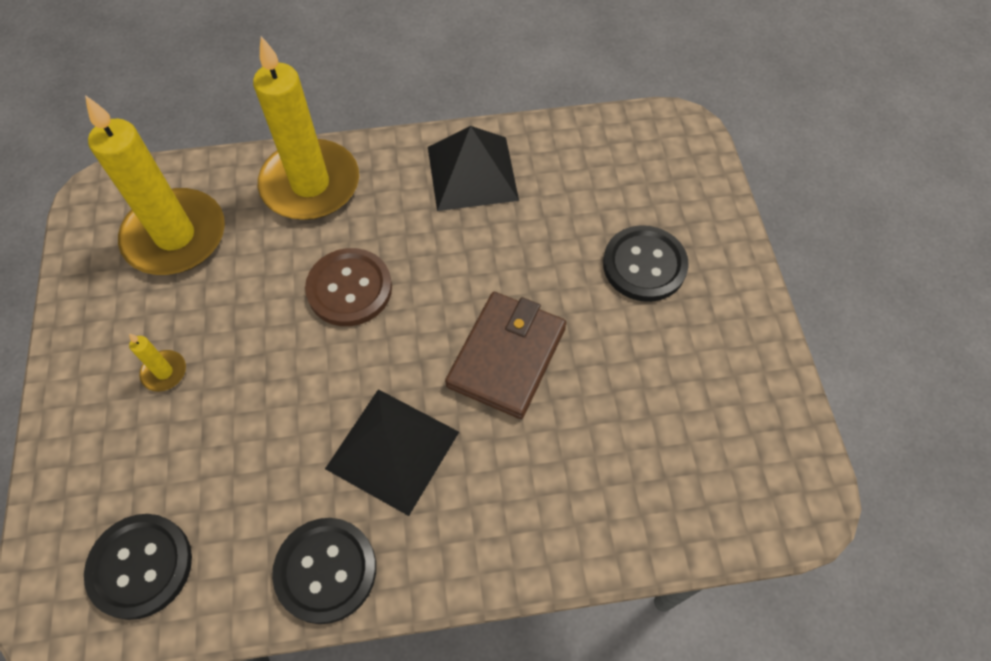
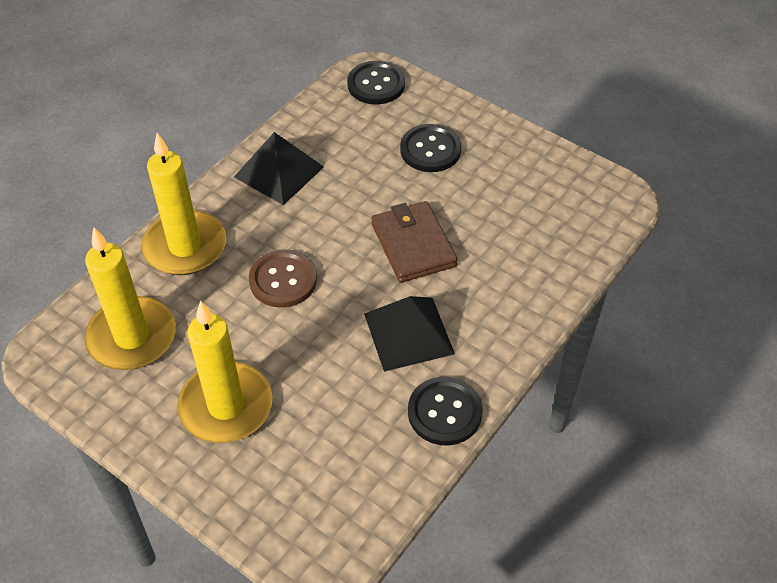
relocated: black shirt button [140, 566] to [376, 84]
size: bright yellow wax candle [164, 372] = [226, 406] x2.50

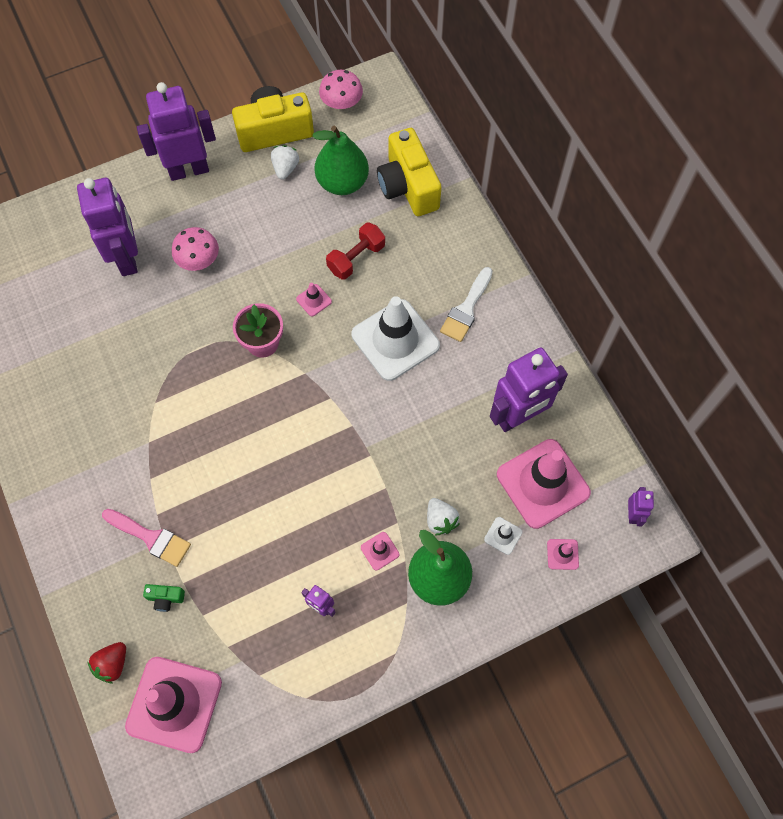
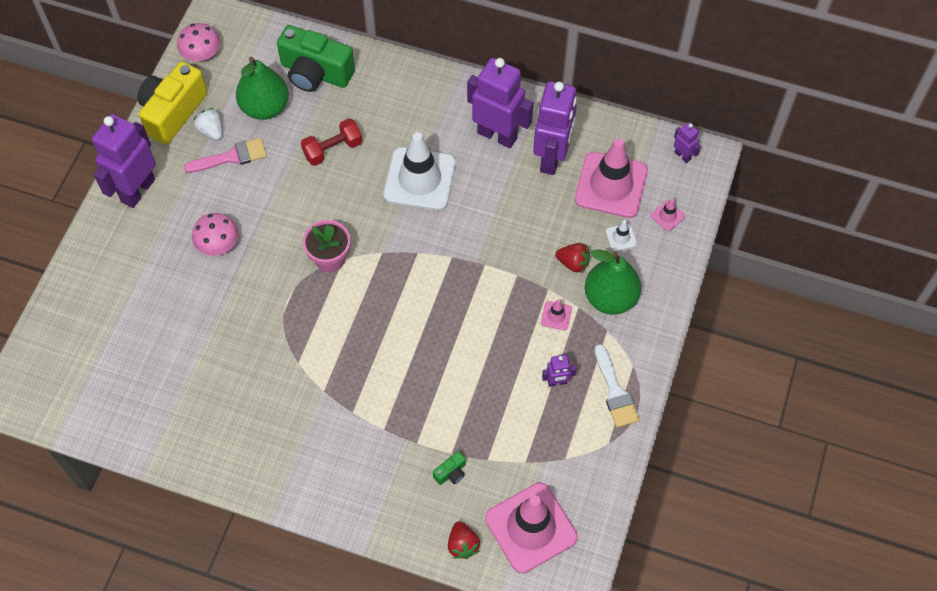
missing: pink road cone [314, 300]
relocated: royal purple robot figure [127, 258] to [497, 135]; pure white brush [466, 309] to [615, 392]; pink brush [151, 538] to [231, 157]
colour: bright yellow photo camera [408, 186] to green photo camera [315, 73]; pure white berry [440, 520] to scarlet berry [573, 263]
spun: scarlet free weight [356, 258] = [332, 149] 60 degrees clockwise

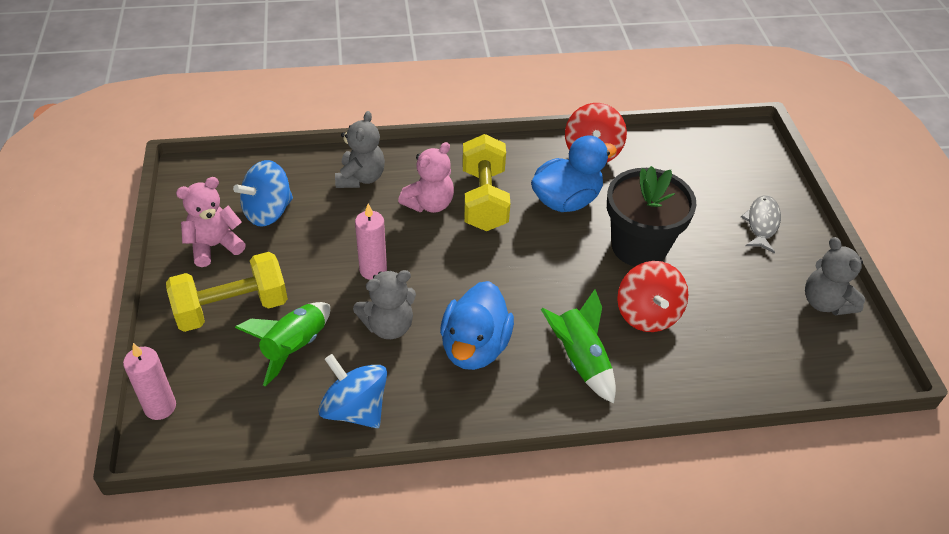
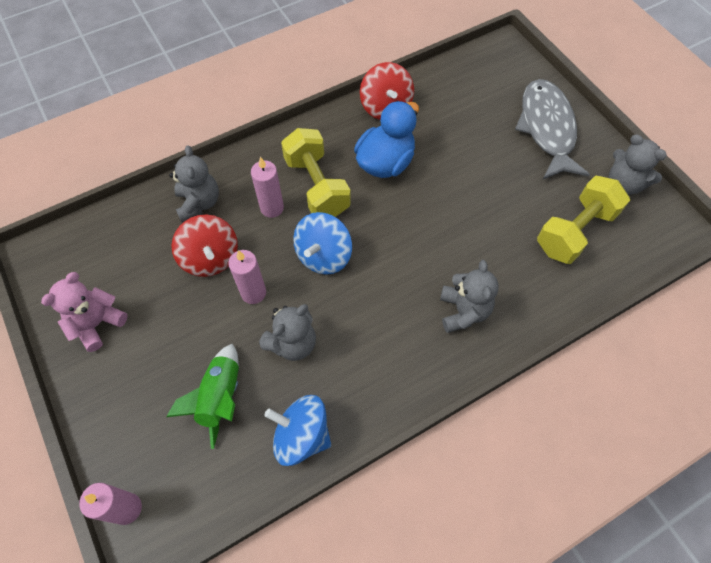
missing: black potted plant [639, 247]; royal blue duck [474, 347]
relocated: royal blue spinning top [268, 212] to [323, 256]; bright yellow free weight [232, 308] to [575, 231]; scarlet spinning top [647, 314] to [210, 258]
exchanged: pink stuffed bear [429, 204] to pink wax candle [272, 208]; green rocket [580, 360] to grey stuffed bear [463, 311]
size: grey fish [762, 223] = [547, 129] x1.85

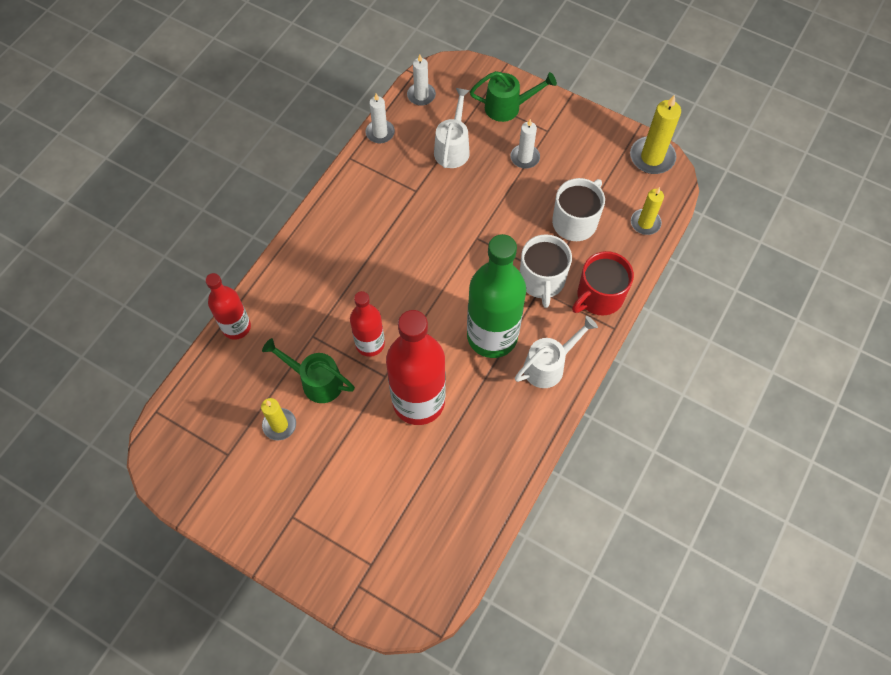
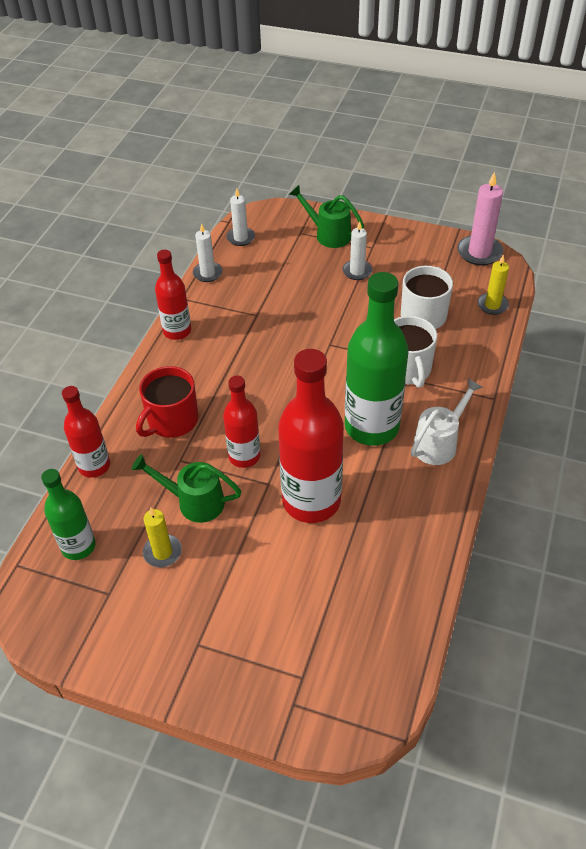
missing: pure white watering pot [453, 148]
appeared: scarlet drink bottle [177, 331]; green drink bottle [78, 546]
relocated: scarlet coffee mug [599, 296] to [172, 420]
colour: bright yellow wax candle [652, 157] to pink wax candle [479, 252]
spun: green watering pot [508, 107] = [328, 234] 135 degrees counterclockwise

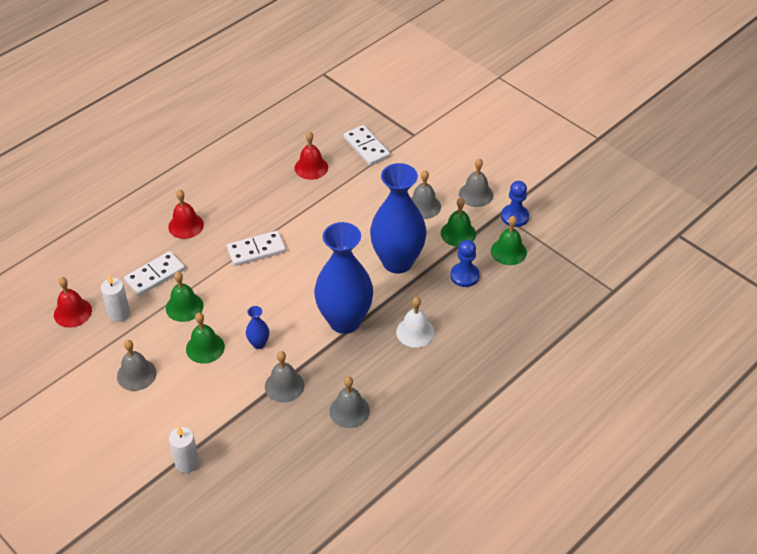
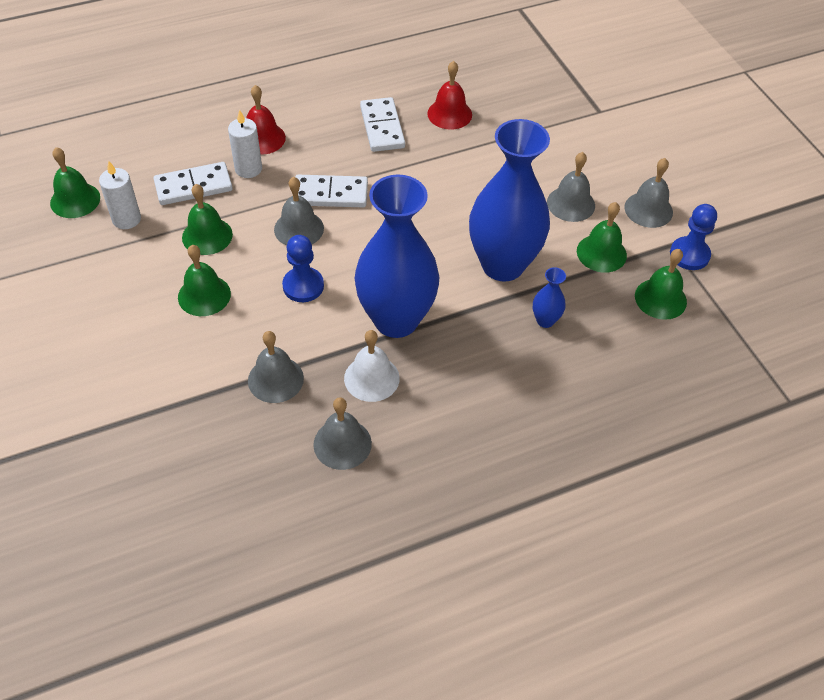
relocated: pure white domino piece [366, 147] to [382, 127]; royal blue chess pawn [464, 276] to [303, 286]; pure white bell [415, 332] to [371, 378]; royal blue tall vase [259, 343] to [545, 320]; grey bell [136, 374] to [299, 228]; pure white wax candle [187, 463] to [248, 169]
colour: scarlet bell [72, 312] to green bell [75, 200]

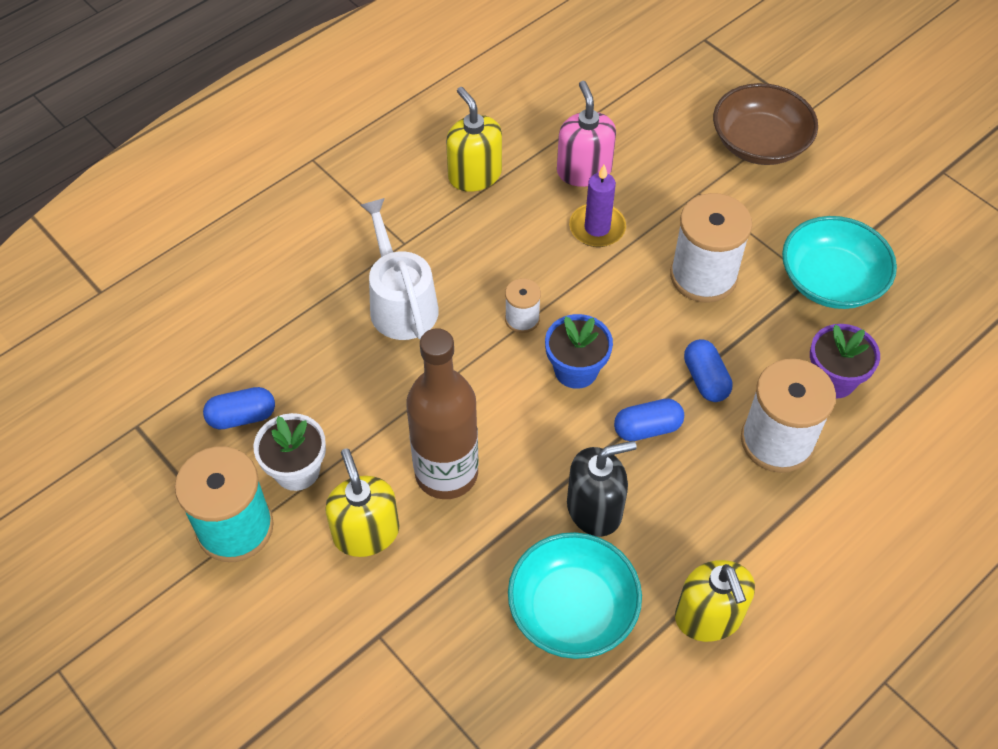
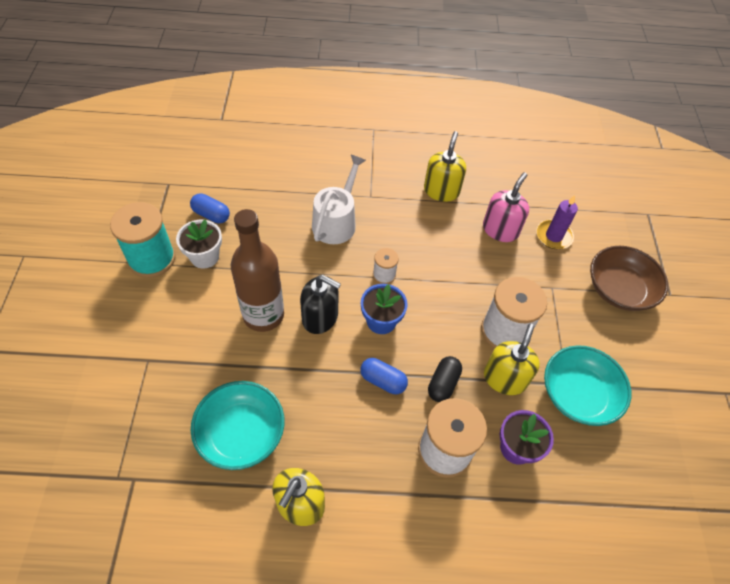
relocated: royal purple wax candle [597, 228] to [553, 236]; black soap pump [594, 508] to [320, 317]; bright yellow soap pump [366, 532] to [504, 378]
colour: royal blue pill shape [705, 379] to black pill shape [443, 384]

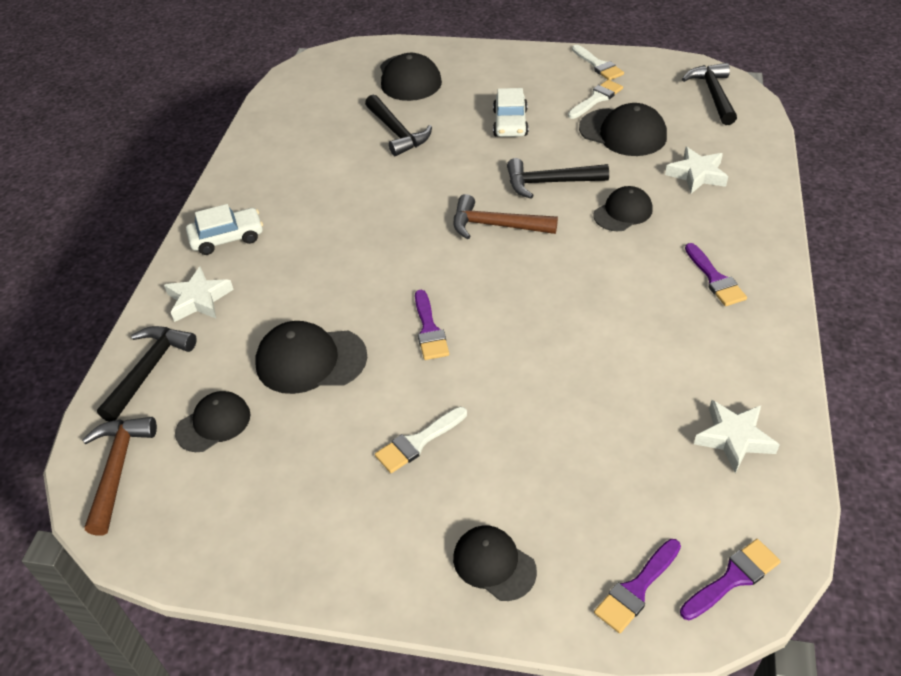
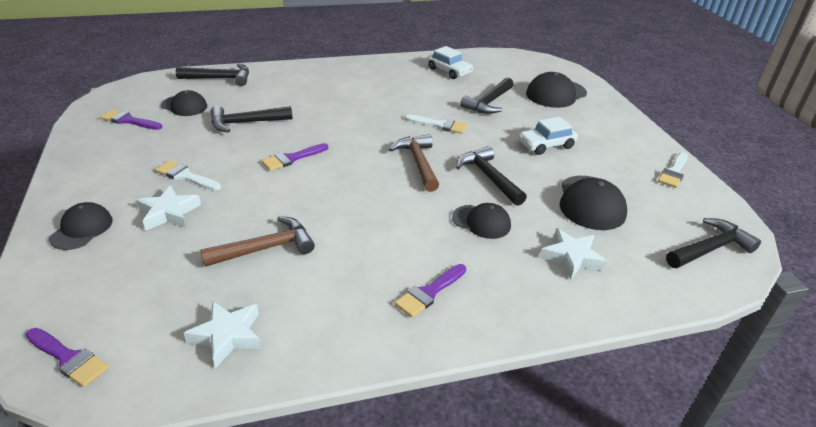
relocated: pure white brush [596, 99] to [439, 125]; pure white toy car [227, 238] to [449, 71]; pure white star shape [199, 299] to [169, 213]; brown carpenter's hammer [118, 469] to [266, 248]; royal purple brush [636, 589] to [129, 120]
exchanged: black peaked cap [310, 360] to black carpenter's hammer [246, 123]

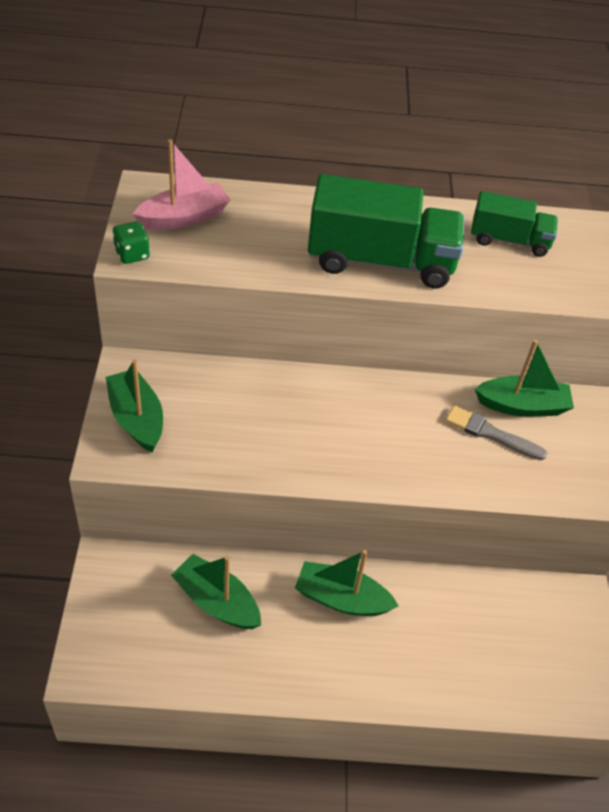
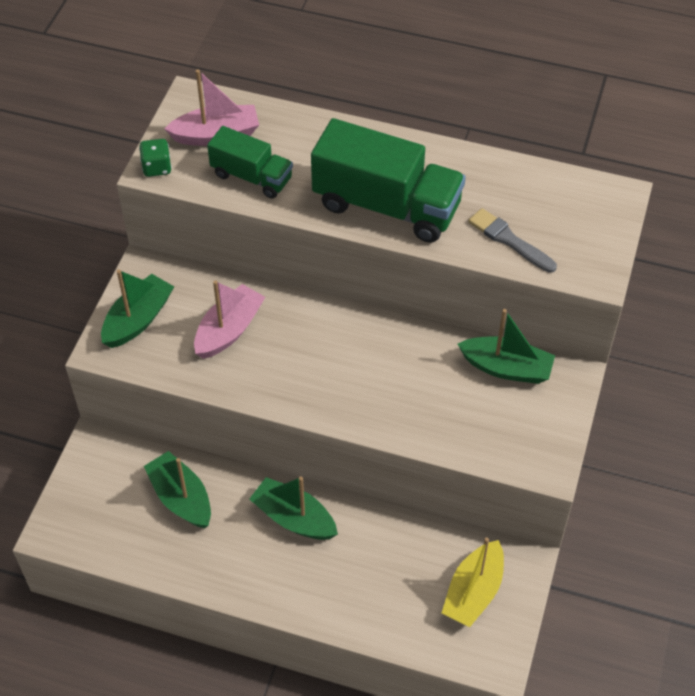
appeared: pink sailboat [229, 330]; bright yellow sailboat [473, 592]
relocated: green toy truck [509, 240] to [251, 177]; grey brush [490, 433] to [509, 240]
spun: green sailboat [136, 418] = [138, 319] 45 degrees clockwise

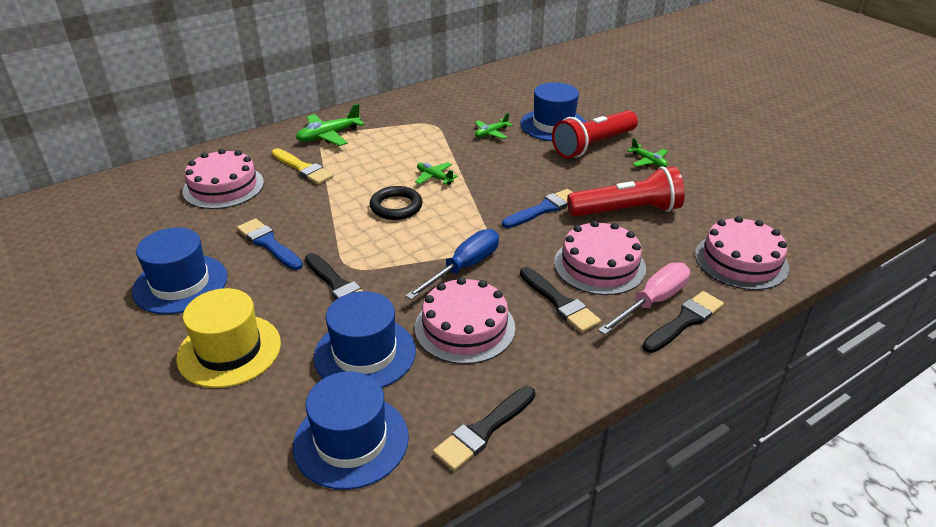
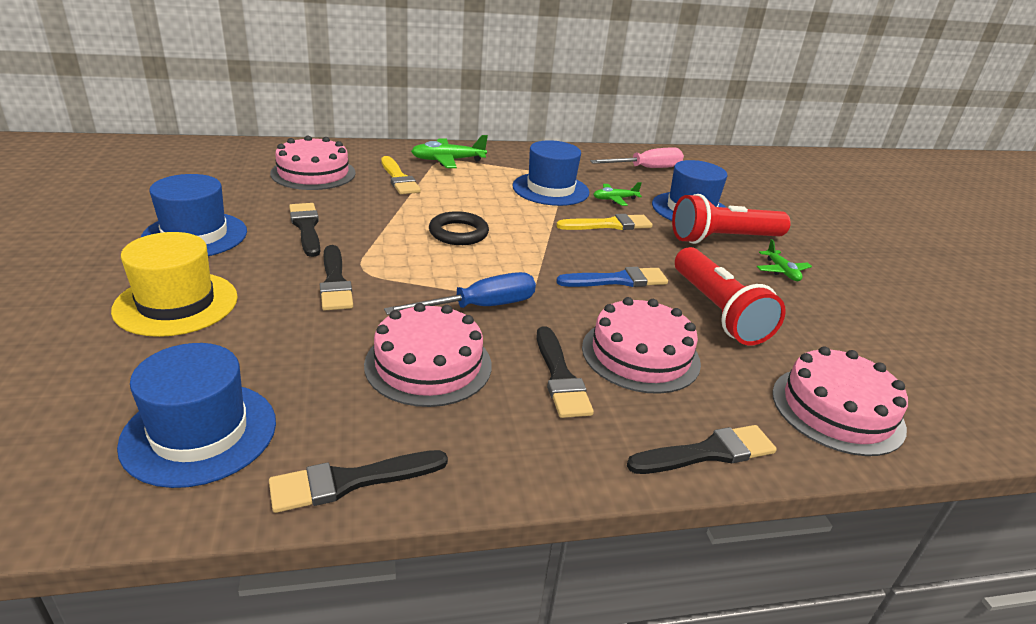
missing: green aeroplane [434, 177]
appeared: bright yellow brush [609, 225]
relocated: pink flat screwdriver [652, 302] to [646, 168]; royal blue top hat [365, 353] to [550, 189]
colour: royal blue brush [268, 243] to black brush [306, 227]
spun: scarlet pocket torch [626, 211] = [717, 311] 60 degrees clockwise

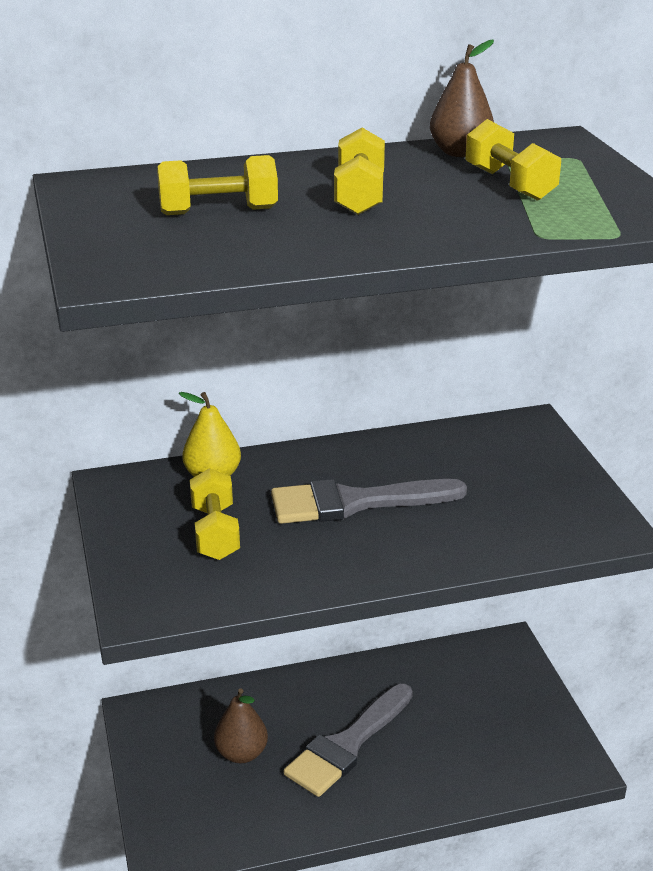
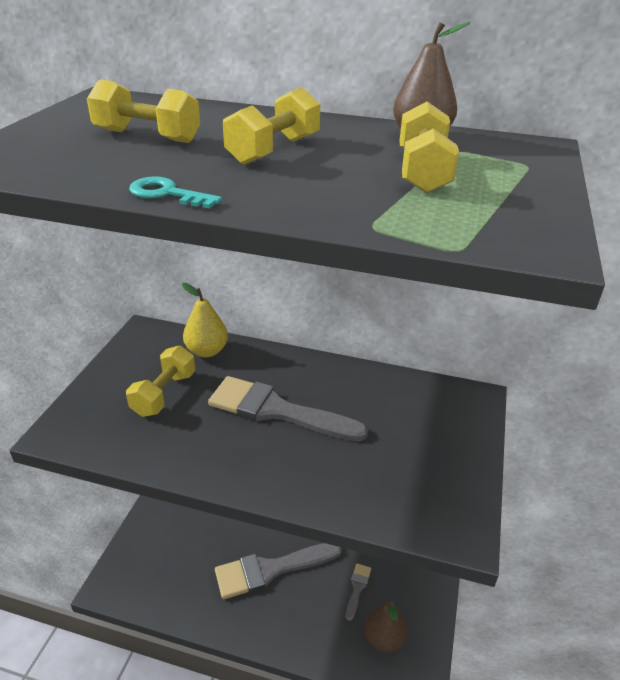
appeared: turquoise latchkey [167, 194]; grey brush [357, 588]
relocated: brown pear [241, 753] to [383, 638]

